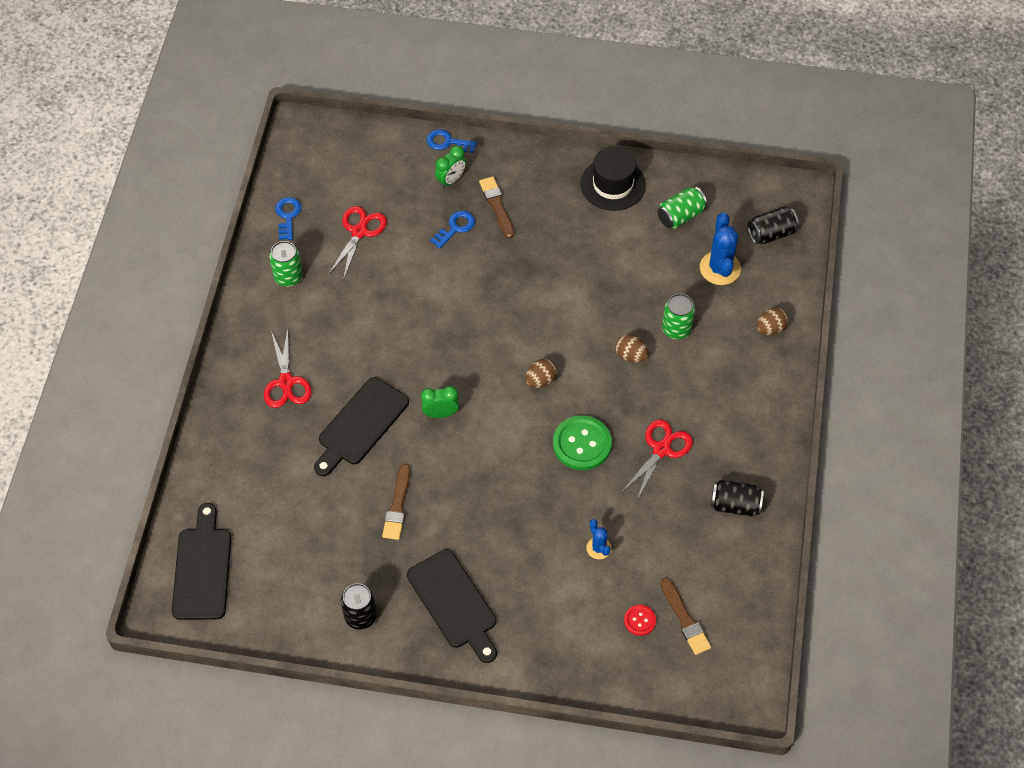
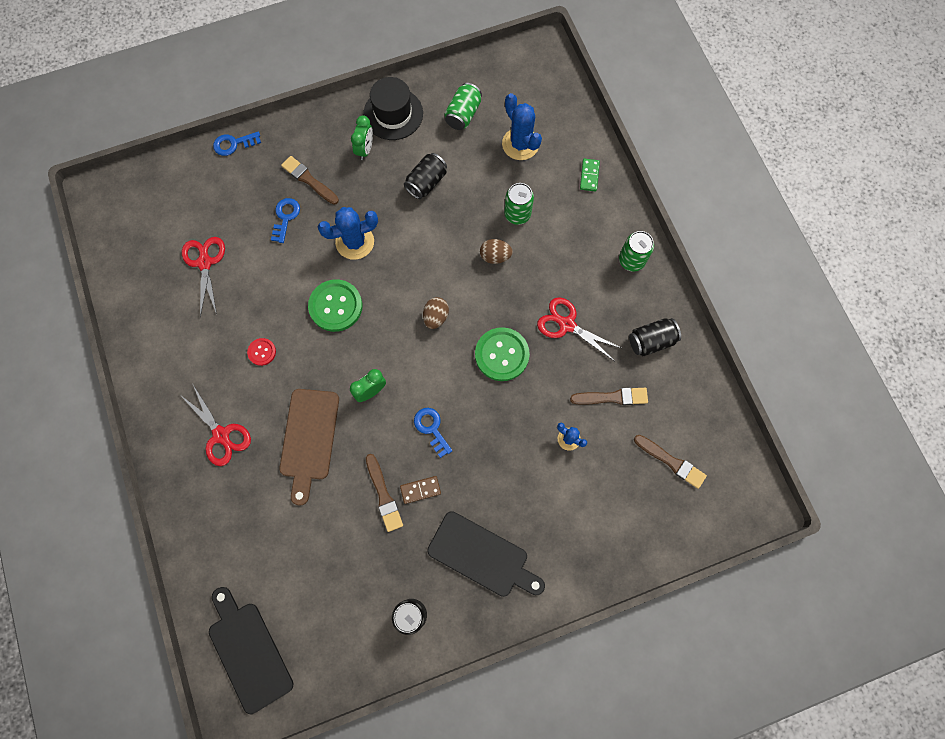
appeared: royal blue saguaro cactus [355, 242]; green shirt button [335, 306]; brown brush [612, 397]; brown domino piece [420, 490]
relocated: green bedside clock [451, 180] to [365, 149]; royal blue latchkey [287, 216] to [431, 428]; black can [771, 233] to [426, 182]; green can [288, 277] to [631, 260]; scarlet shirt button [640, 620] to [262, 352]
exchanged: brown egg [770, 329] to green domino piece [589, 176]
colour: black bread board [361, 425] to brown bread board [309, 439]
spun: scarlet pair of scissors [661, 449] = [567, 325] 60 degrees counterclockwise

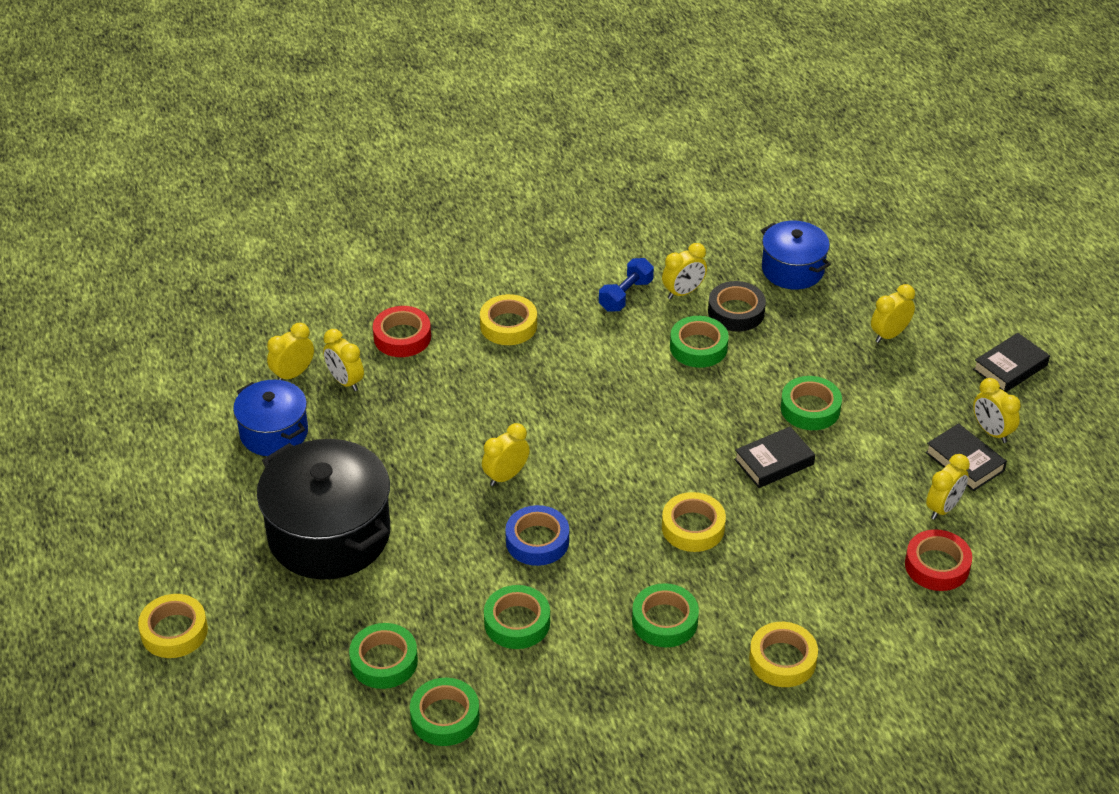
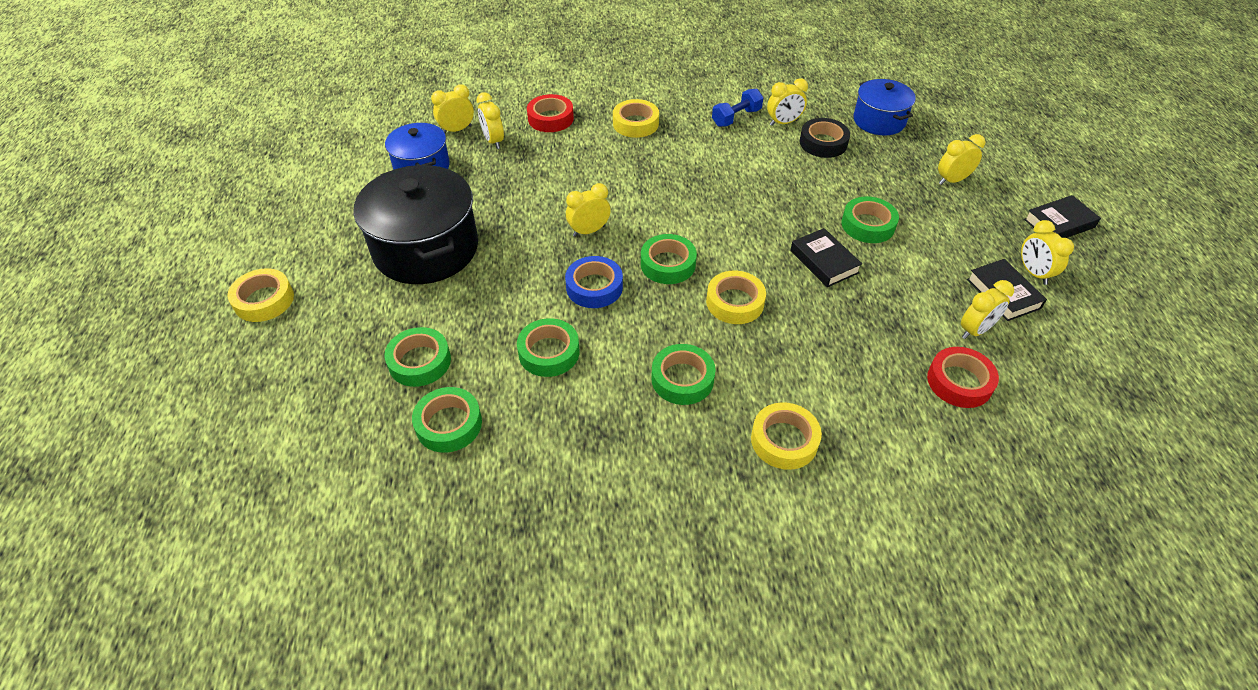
relocated: green roll of tape [698, 347] to [668, 264]
spun: black book [774, 462] = [824, 262] 75 degrees clockwise

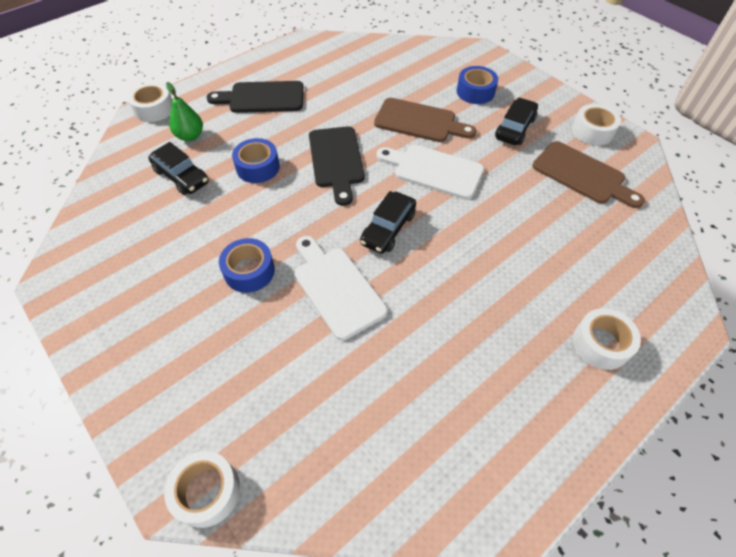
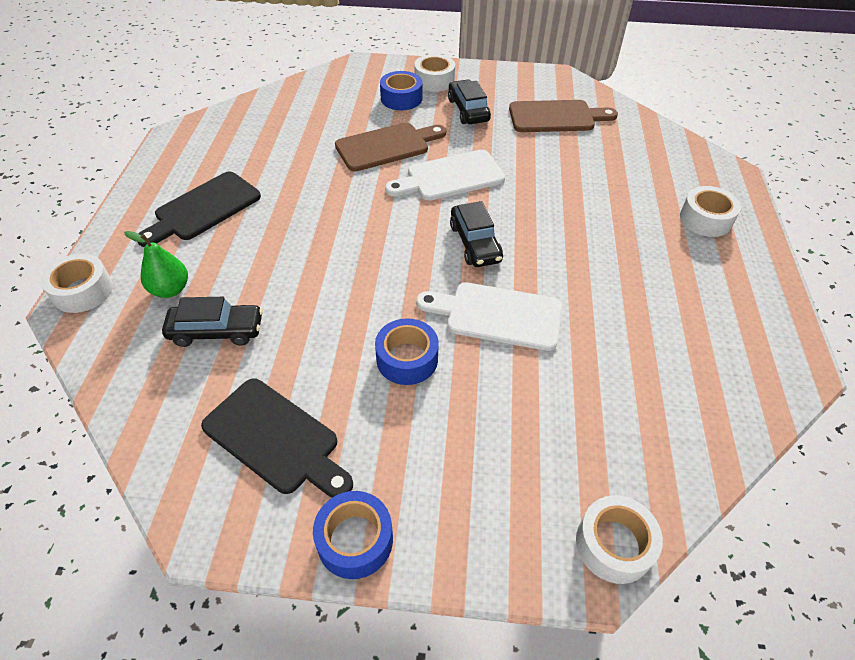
relocated: pure white roll of tape [592, 131] to [434, 81]; black bread board [336, 160] to [275, 439]; royal blue roll of tape [258, 167] to [355, 540]

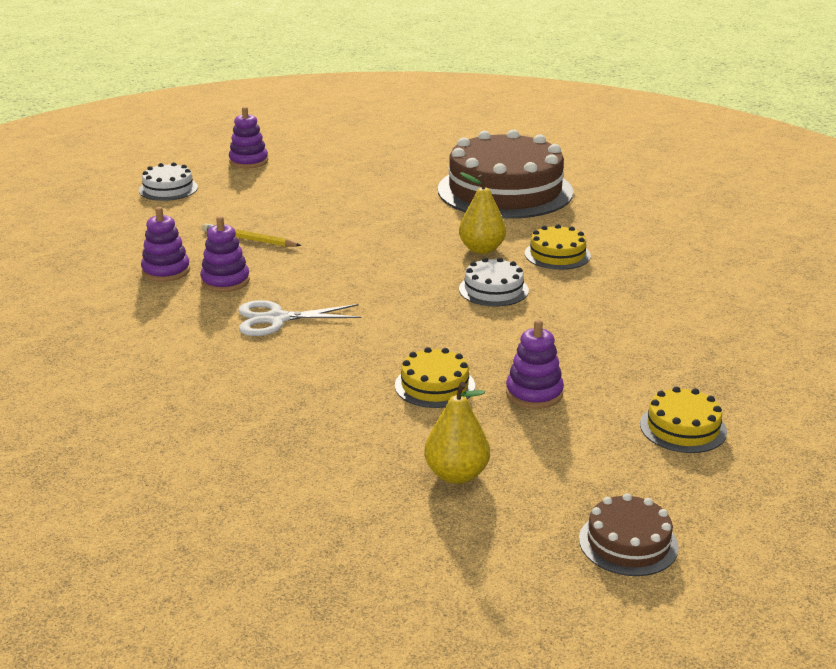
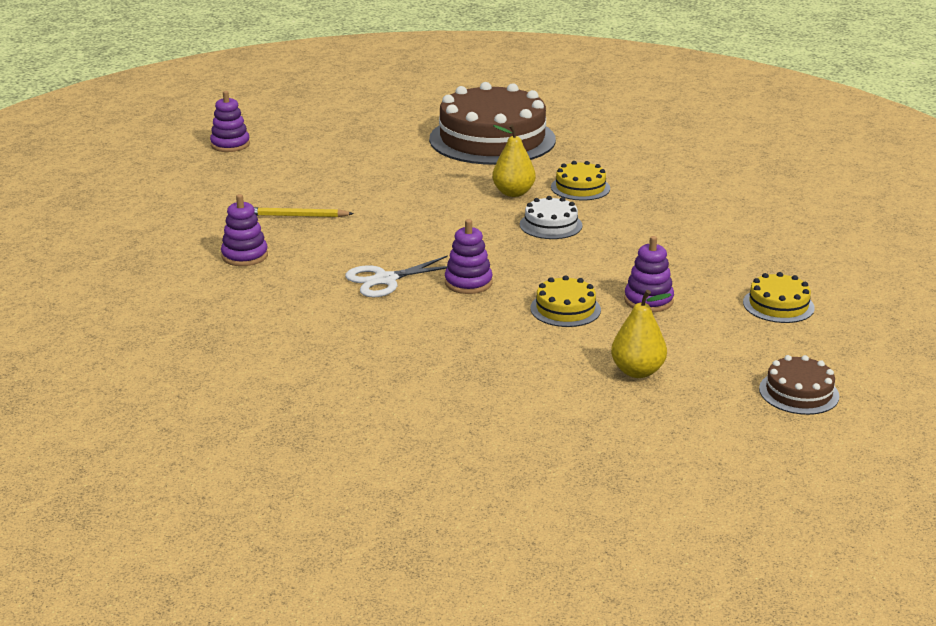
missing: pure white layer cake [168, 189]
relocated: royal purple ring stacker [225, 281] to [468, 283]

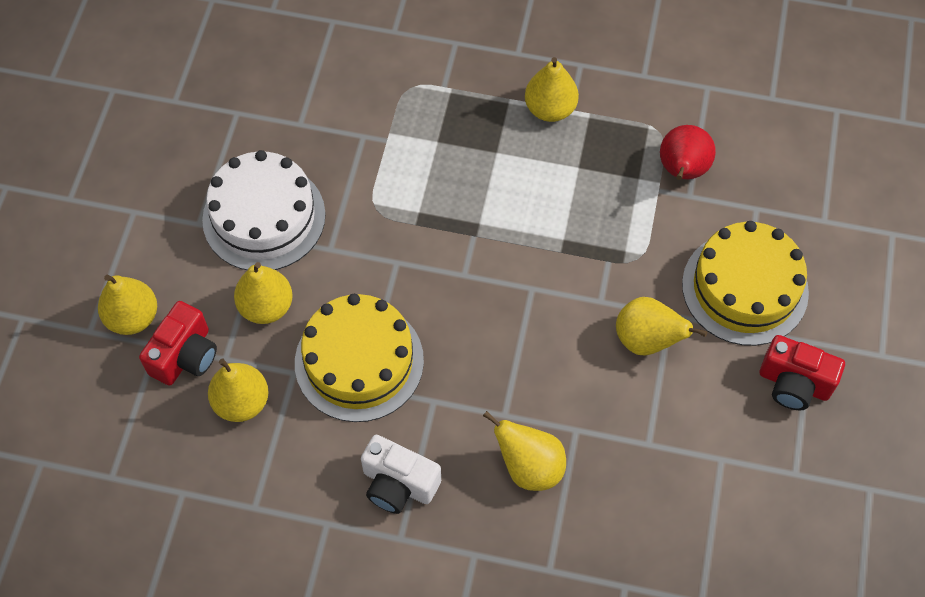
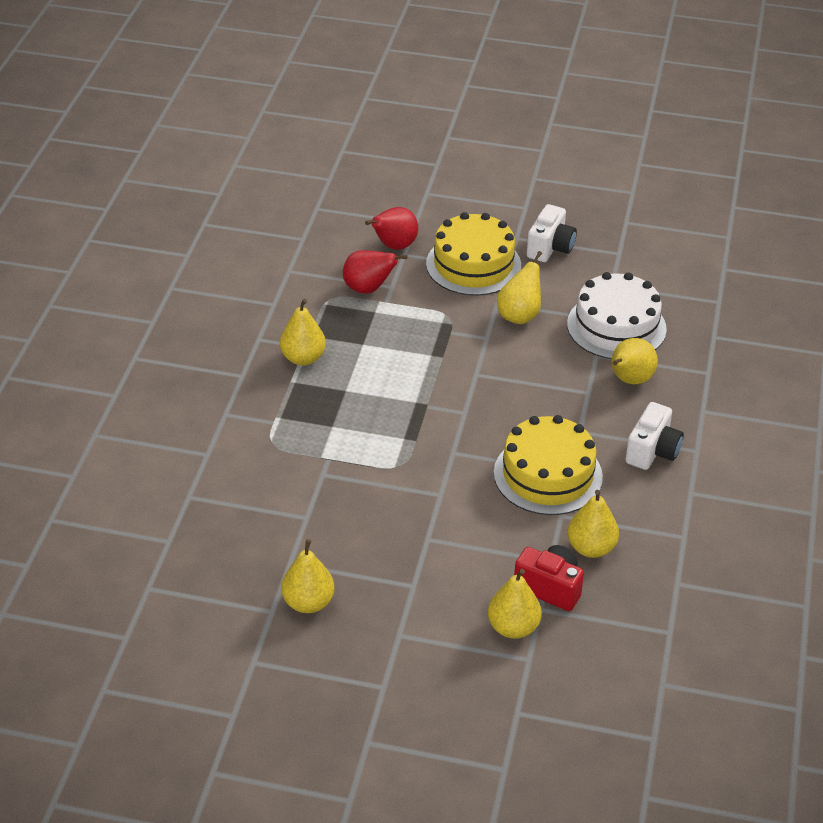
appeared: scarlet pear [394, 246]
relocated: pure white layer cake [264, 217] to [616, 326]; bright yellow pear [266, 307] to [308, 602]
colour: scarlet photo camera [794, 383] to pure white photo camera [550, 248]

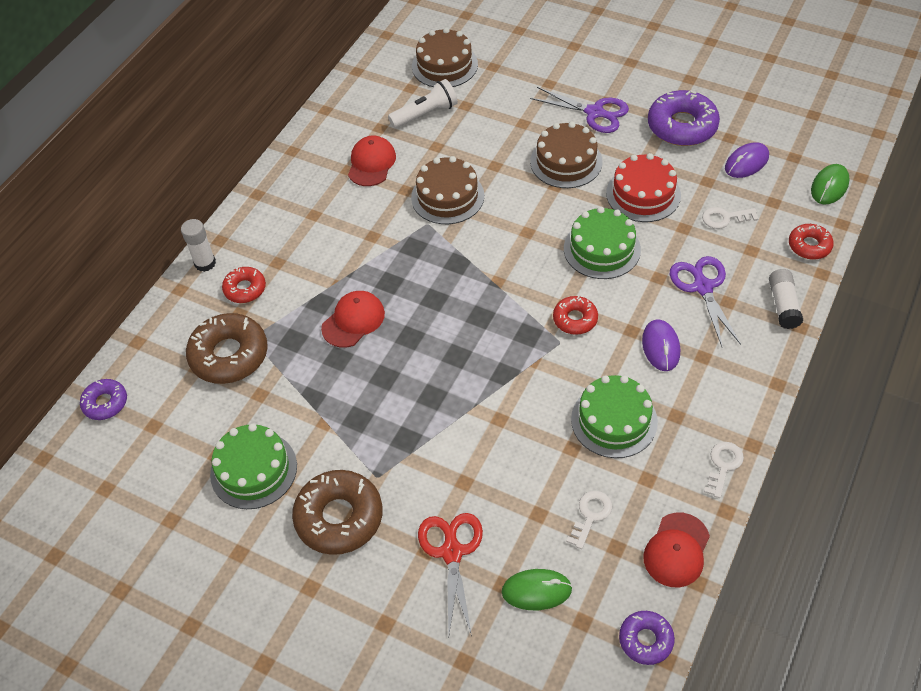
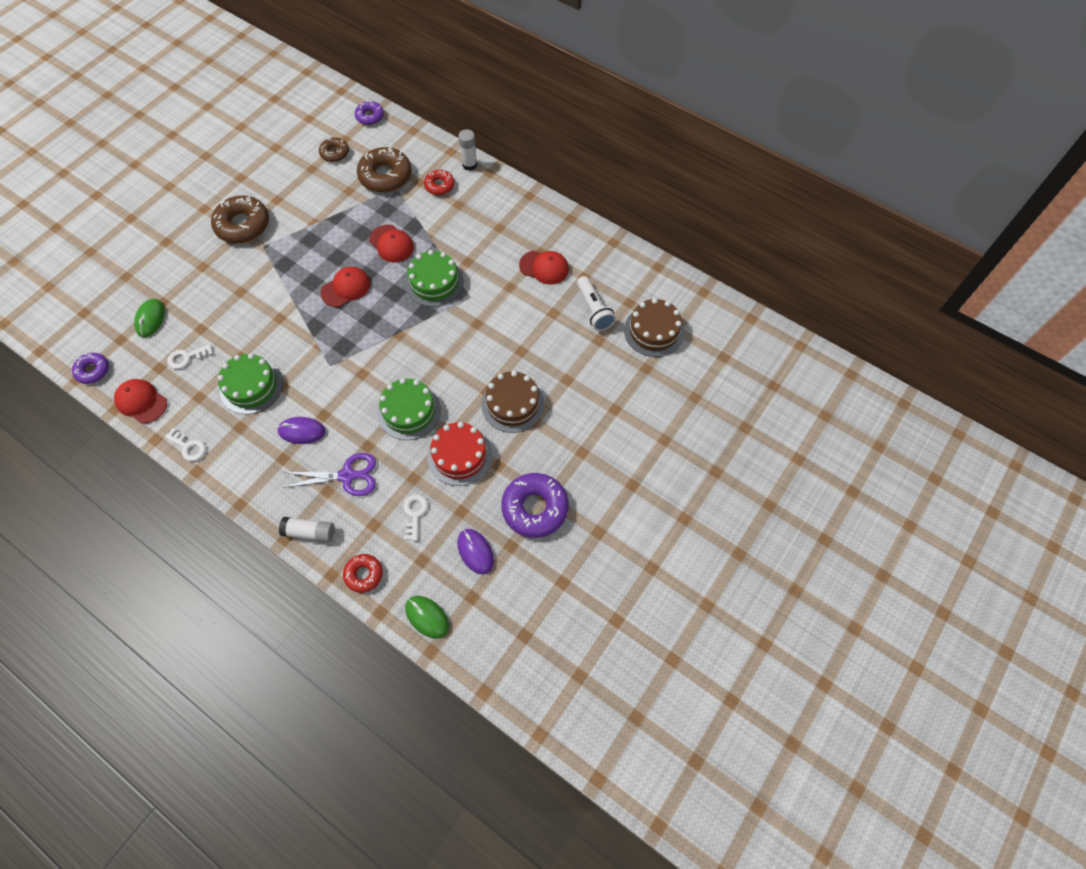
missing: royal purple pair of scissors [595, 113]; brown layer cake [447, 196]; scarlet donut [575, 319]; scarlet pair of scissors [451, 551]
appeared: brown donut [335, 153]; scarlet peaked cap [346, 288]
relocated: green layer cake [253, 470] to [434, 282]
spun: pure white latchkey [590, 515] = [187, 357] 120 degrees clockwise

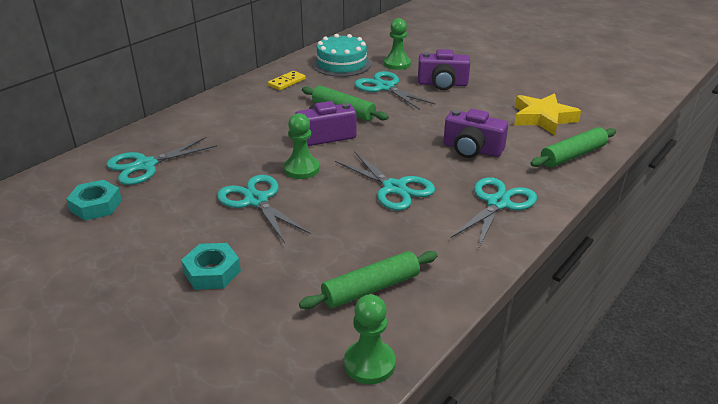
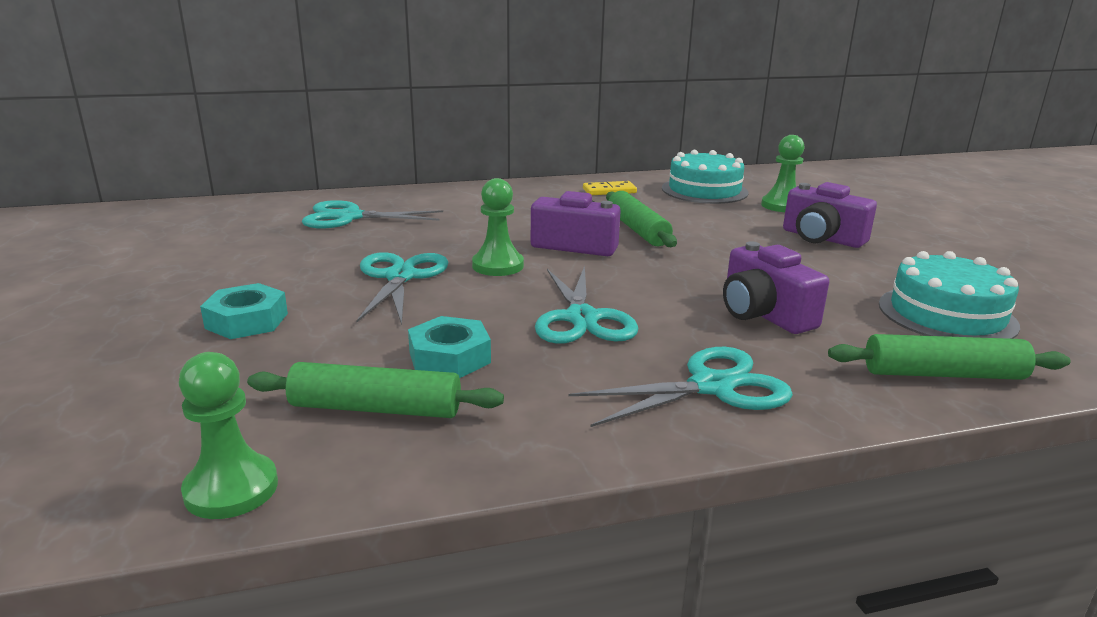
missing: turquoise pair of scissors [385, 87]
relocated: turquoise nut [96, 205] to [450, 357]
exchanged: bright yellow star shape [543, 118] to turquoise layer cake [946, 314]

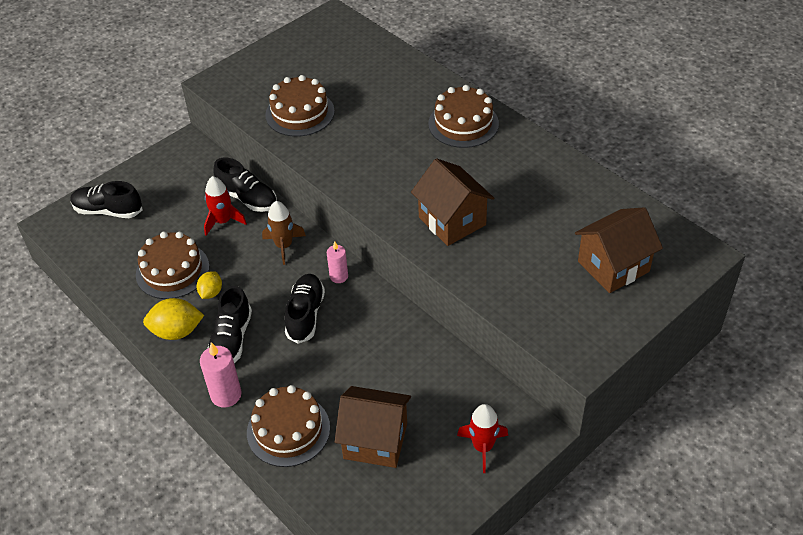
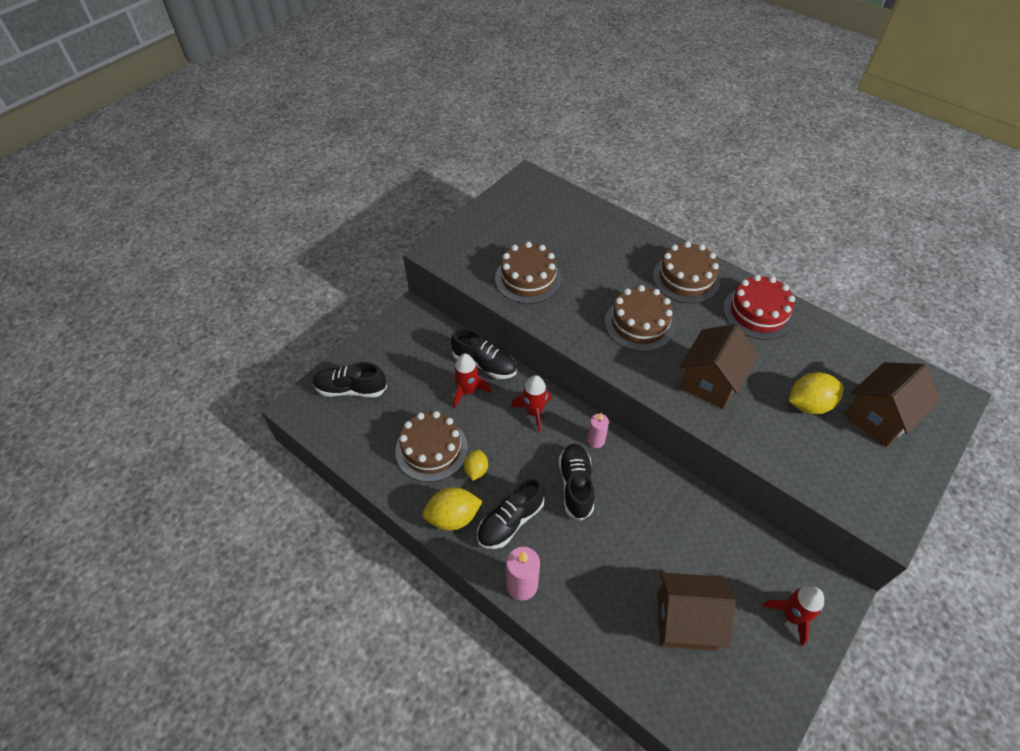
appeared: scarlet layer cake [758, 312]; bright yellow citrus fruit [808, 404]
relocated: brown layer cake [288, 430] to [639, 323]
colour: brown rocket [284, 246] to scarlet rocket [533, 412]
spun: brown house [452, 221] = [710, 382] 75 degrees clockwise; black shoe [231, 340] = [510, 521] 45 degrees clockwise

